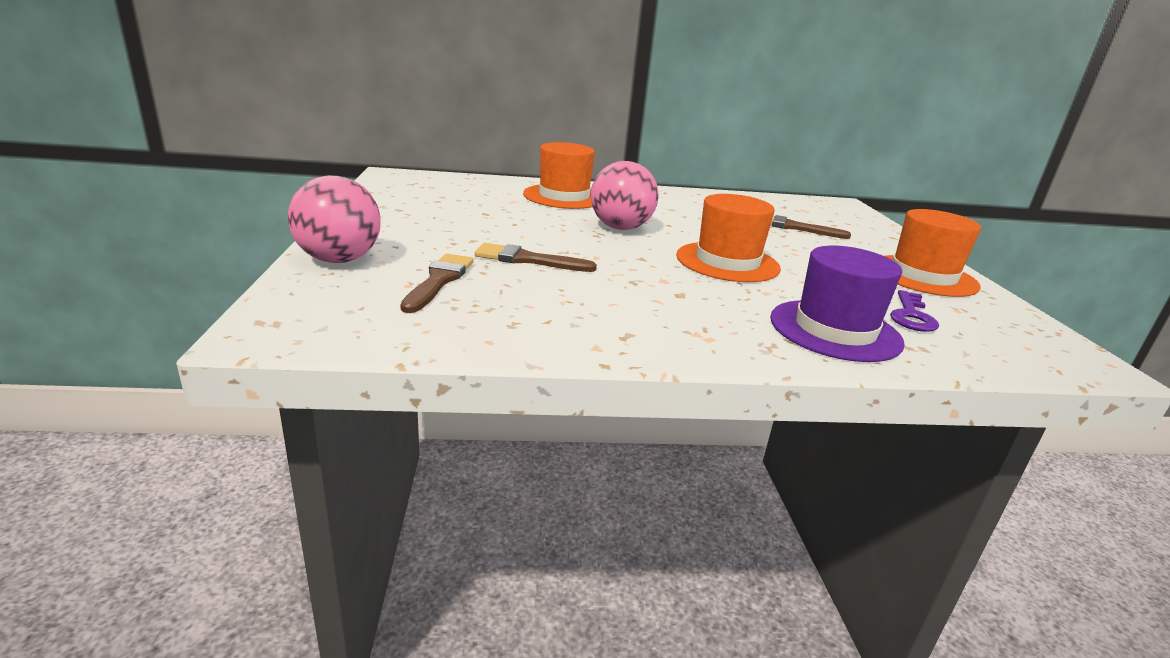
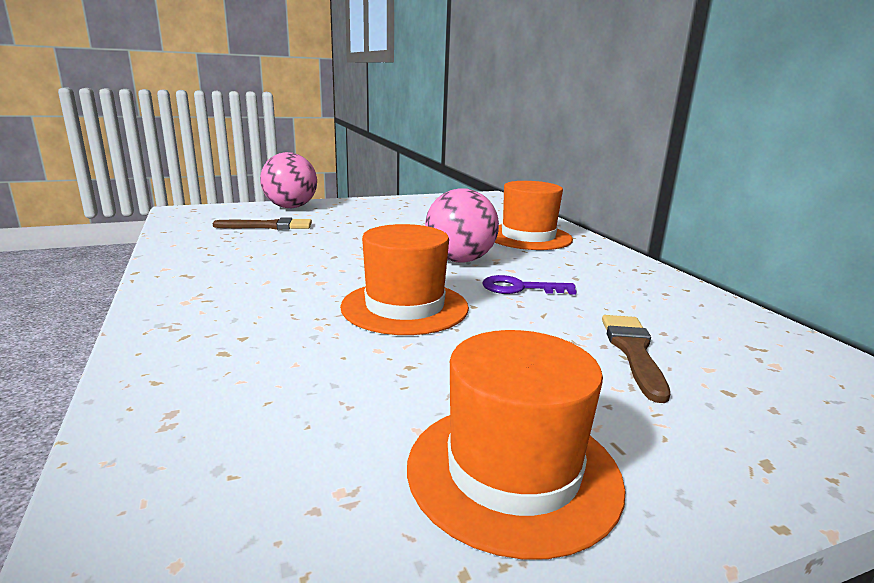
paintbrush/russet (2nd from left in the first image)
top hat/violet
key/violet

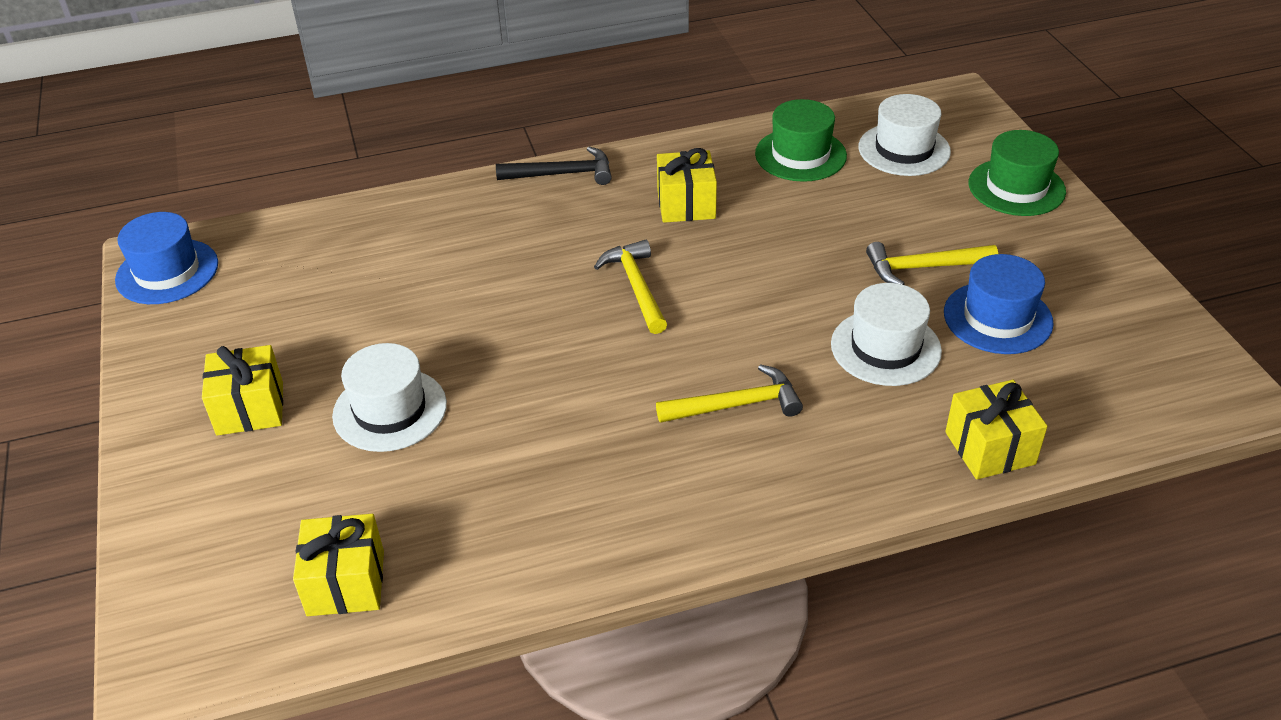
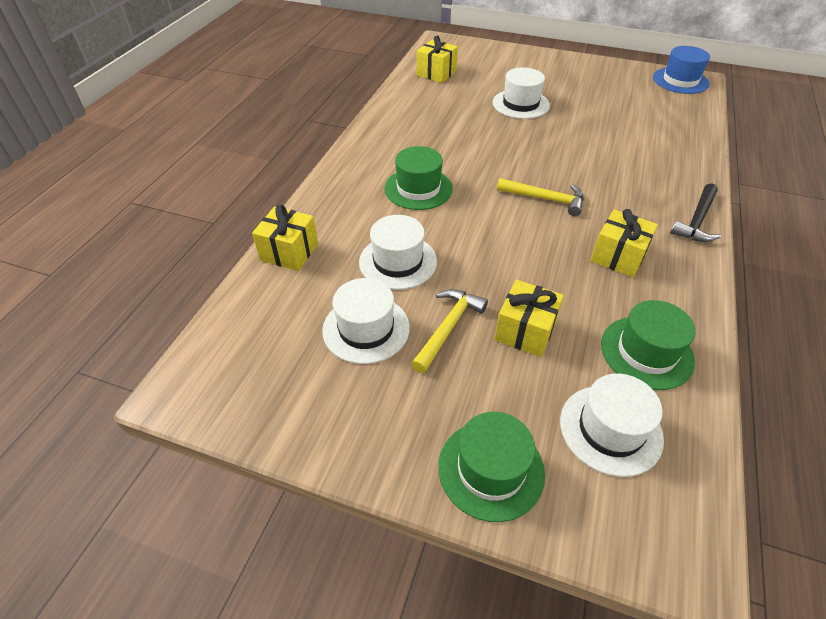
wrapped gift/golden (3rd from left)
top hat/leaf-green (1st from left)
top hat/snow-white (1st from left)

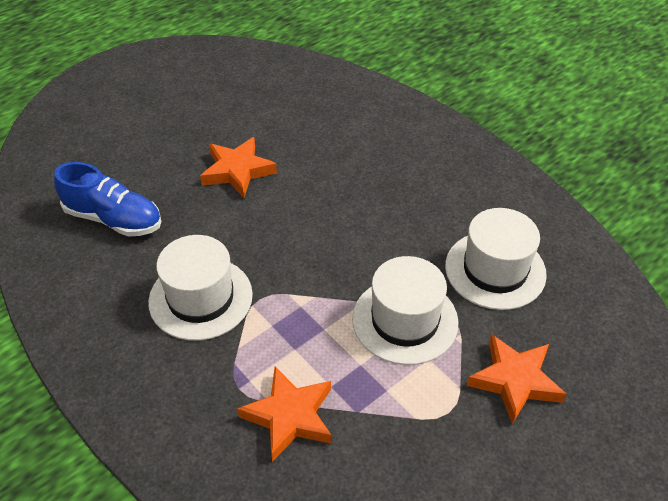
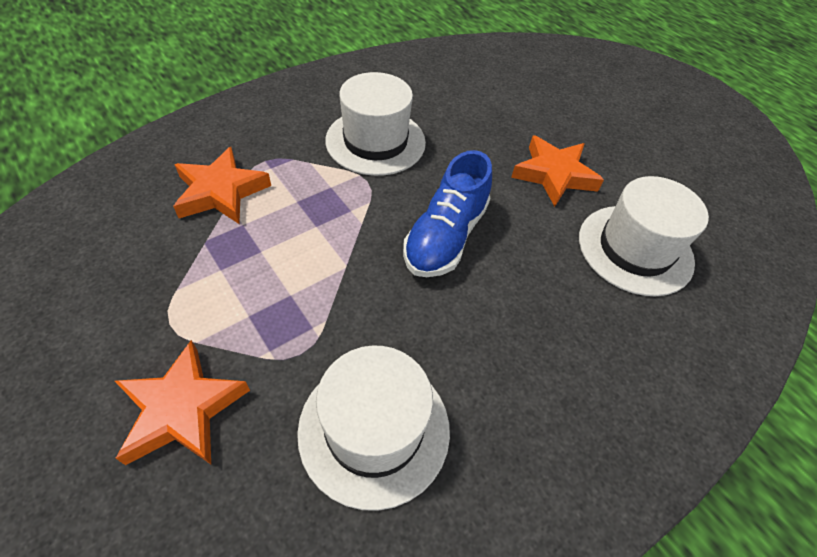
lace-up shoe/cobalt
top hat/snow-white (3rd from left)

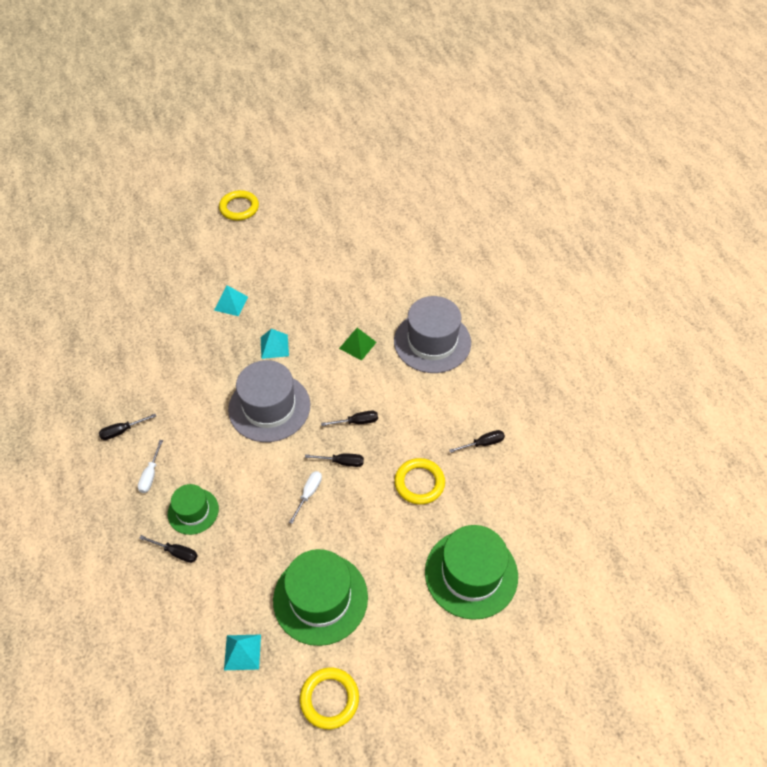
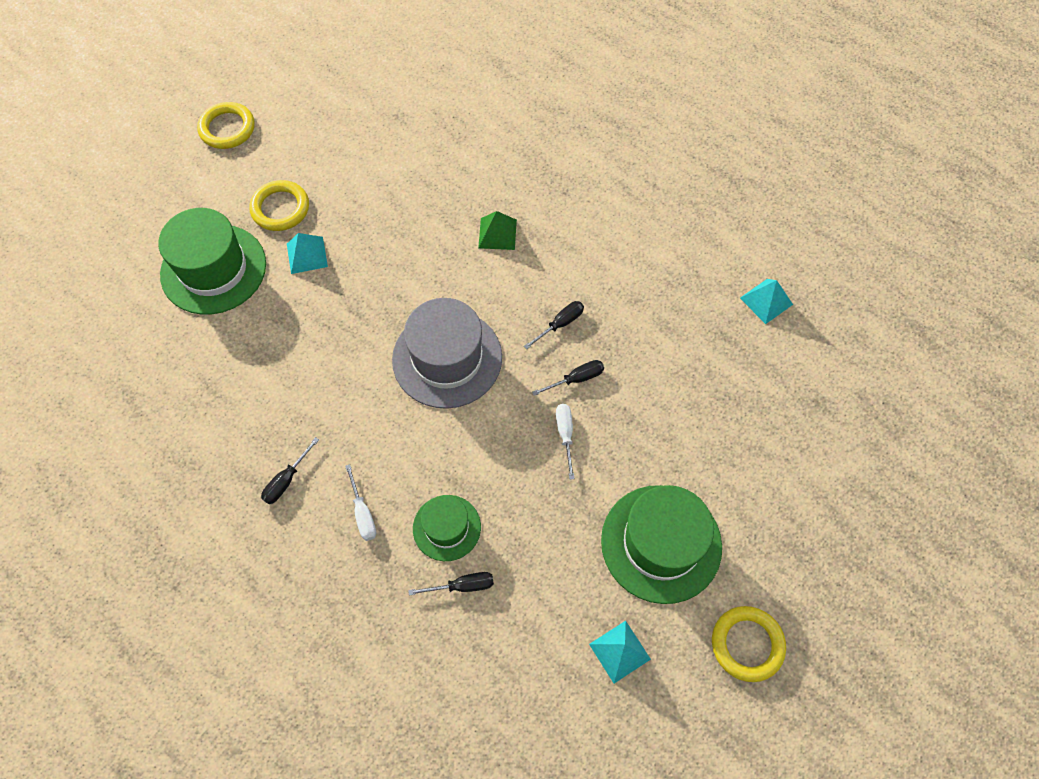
pyramid shape/turquoise (3rd from left)
top hat/grey (2nd from left in the first image)
torus/golden (2nd from left)
top hat/leaf-green (1st from left)
flat screwdriver/black (5th from left in the first image)

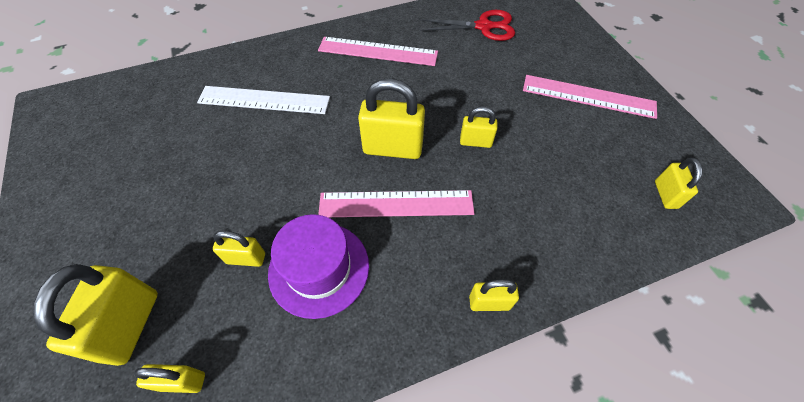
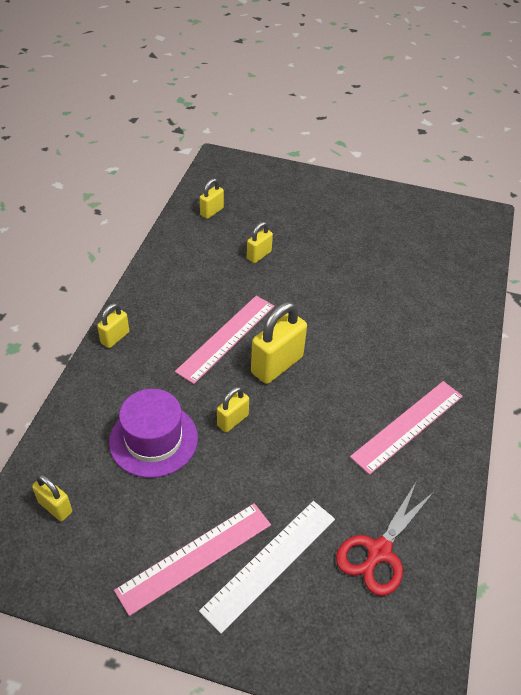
lock/golden (1st from left in the first image)
measuring stick/snow-white
top hat/violet

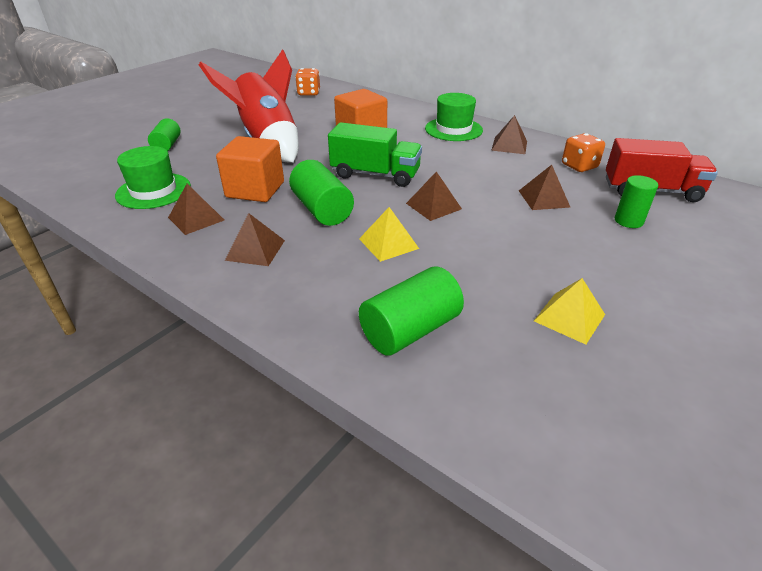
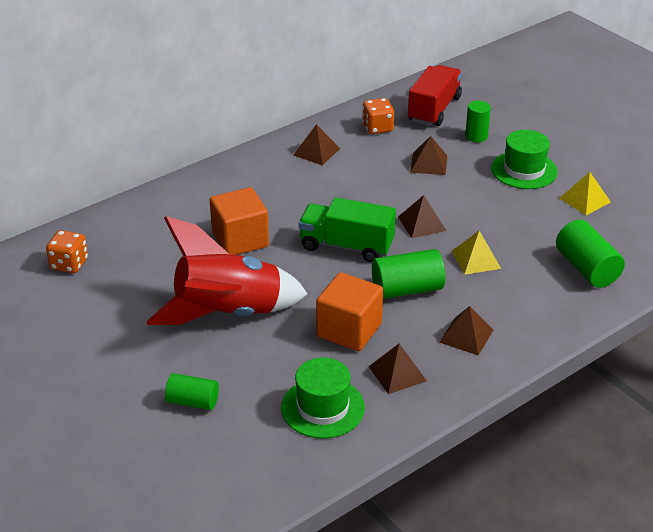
toy truck/leaf-green
top hat/leaf-green (2nd from left)

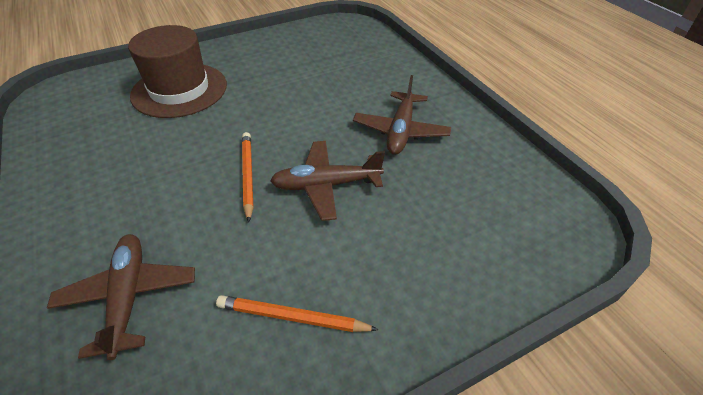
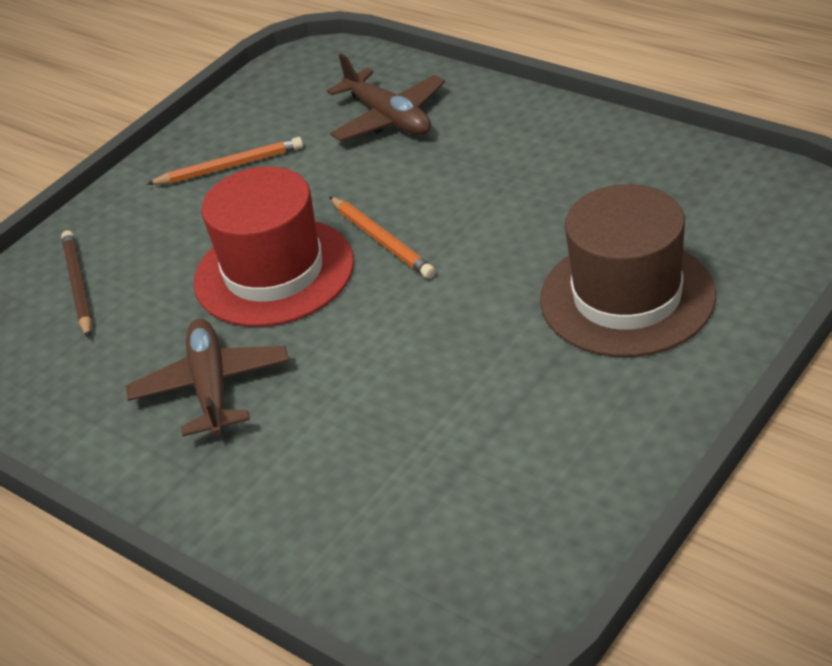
top hat/red
lead pencil/russet

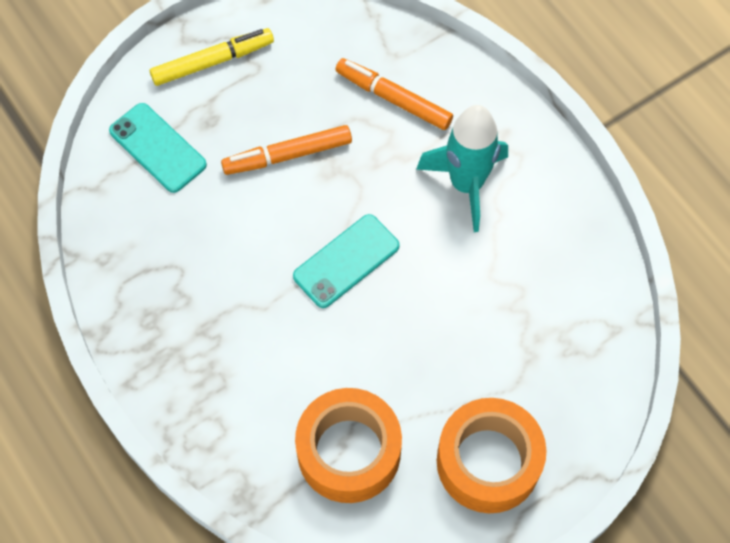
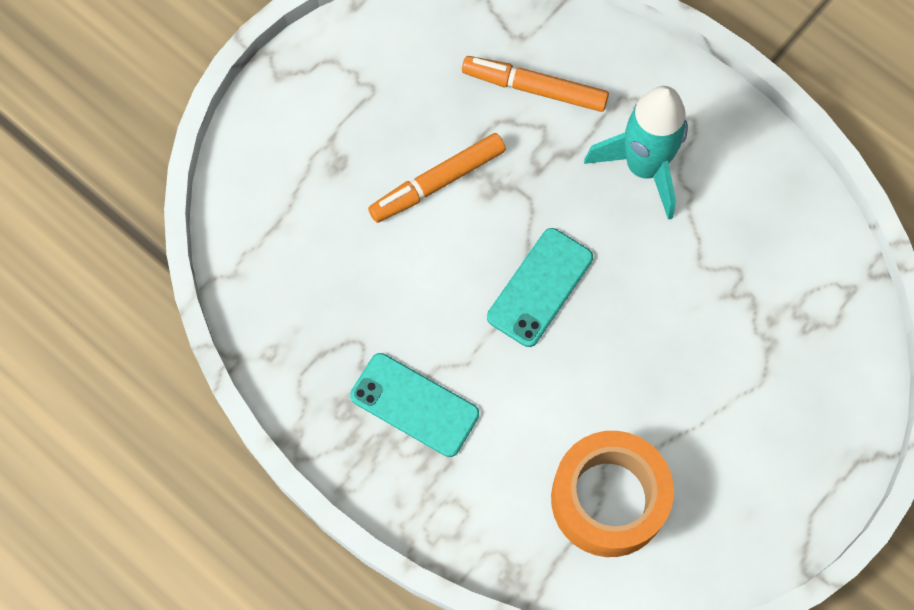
smartphone/turquoise (1st from left)
marker pen/golden
tape/bright orange (2nd from left in the first image)

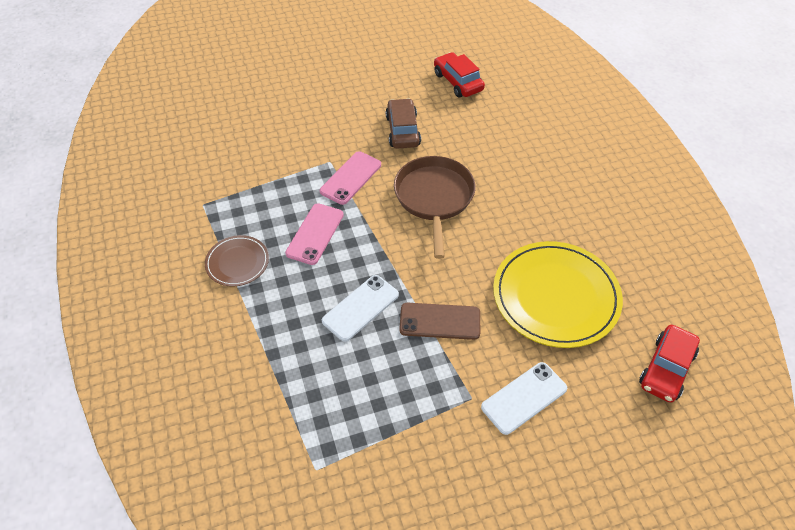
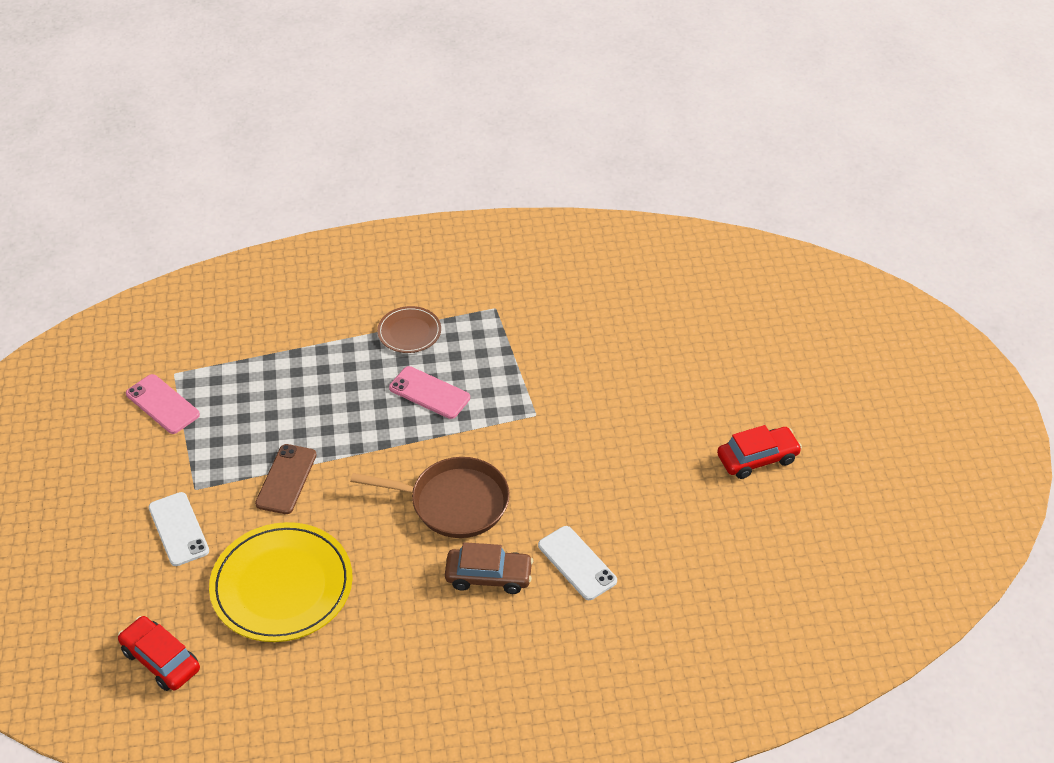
smartphone/rose-pink (1st from left)
smartphone/snow-white (2nd from left)
toy car/russet
toy car/red (2nd from left)

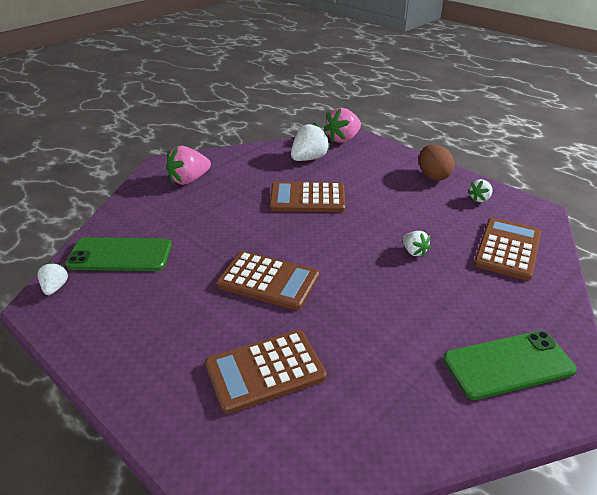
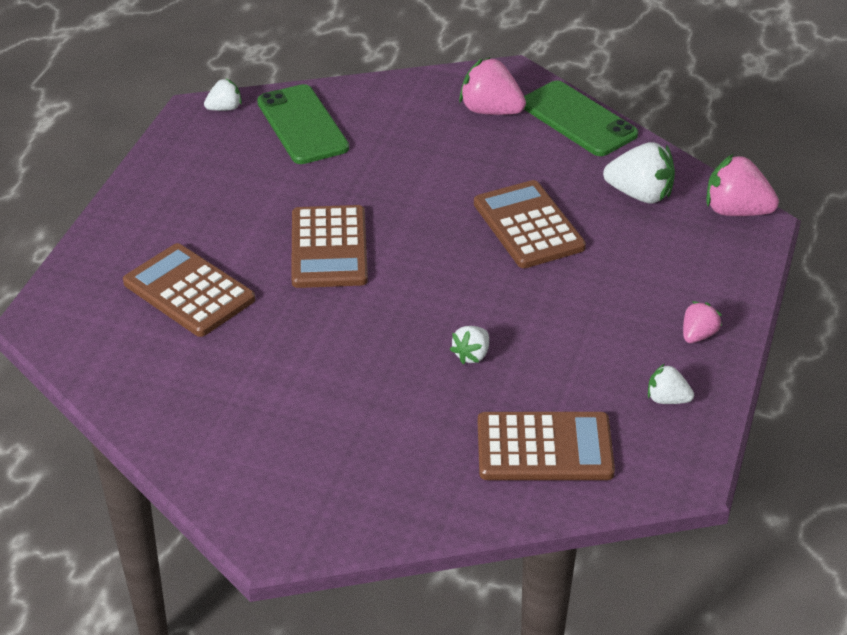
strawberry/rose-pink (2nd from left)
smartphone/leaf-green (2nd from left)

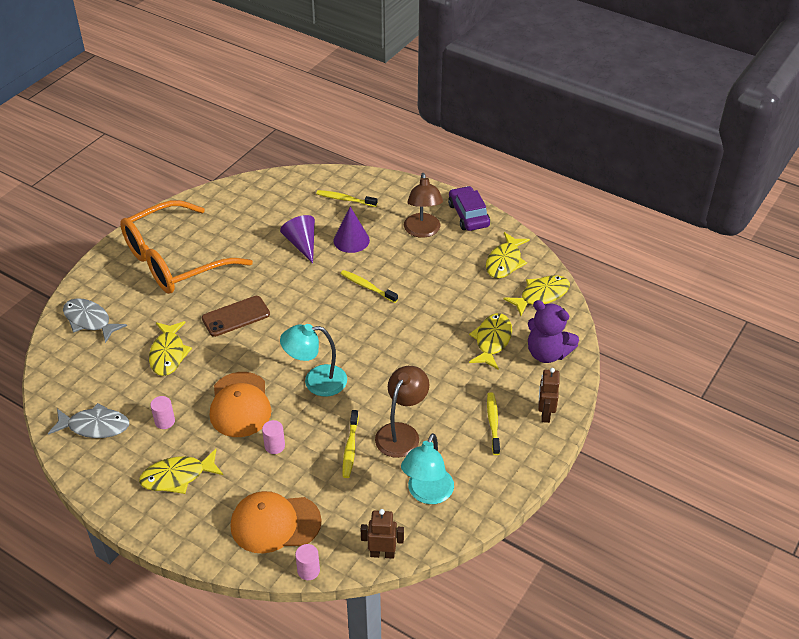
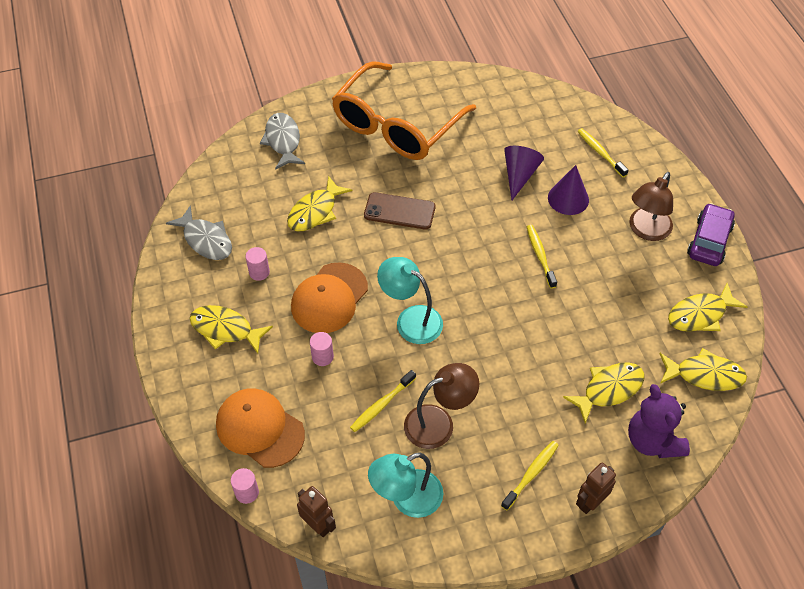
glasses/bright orange

